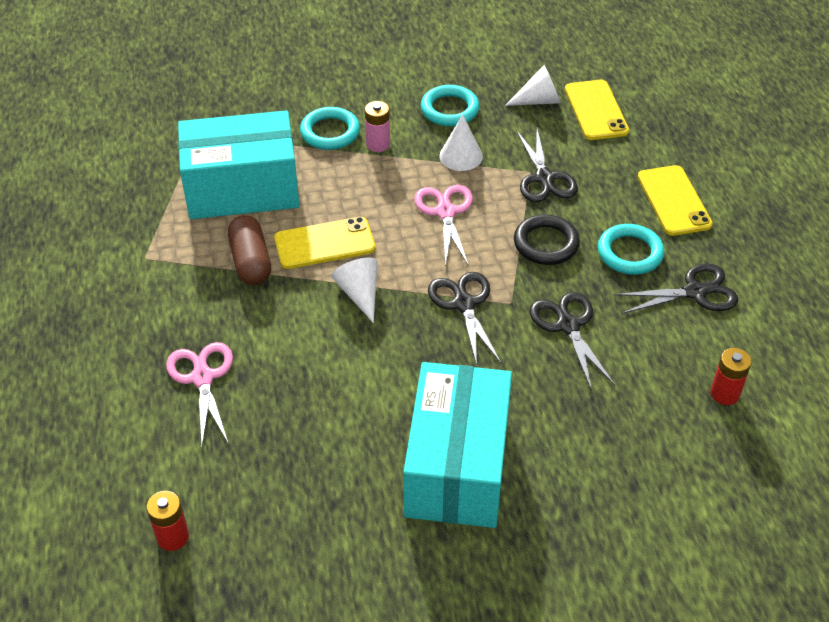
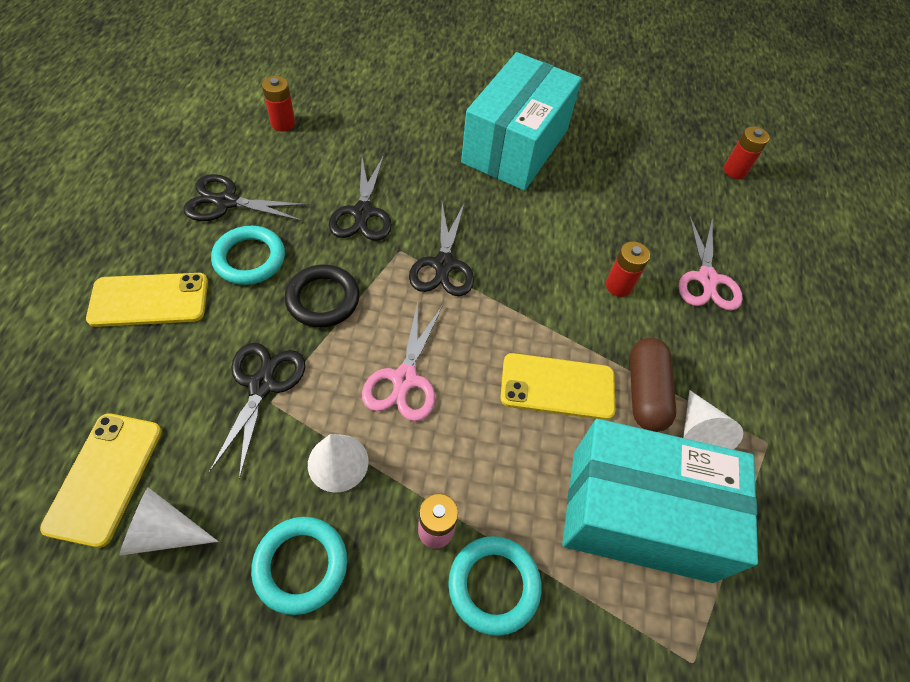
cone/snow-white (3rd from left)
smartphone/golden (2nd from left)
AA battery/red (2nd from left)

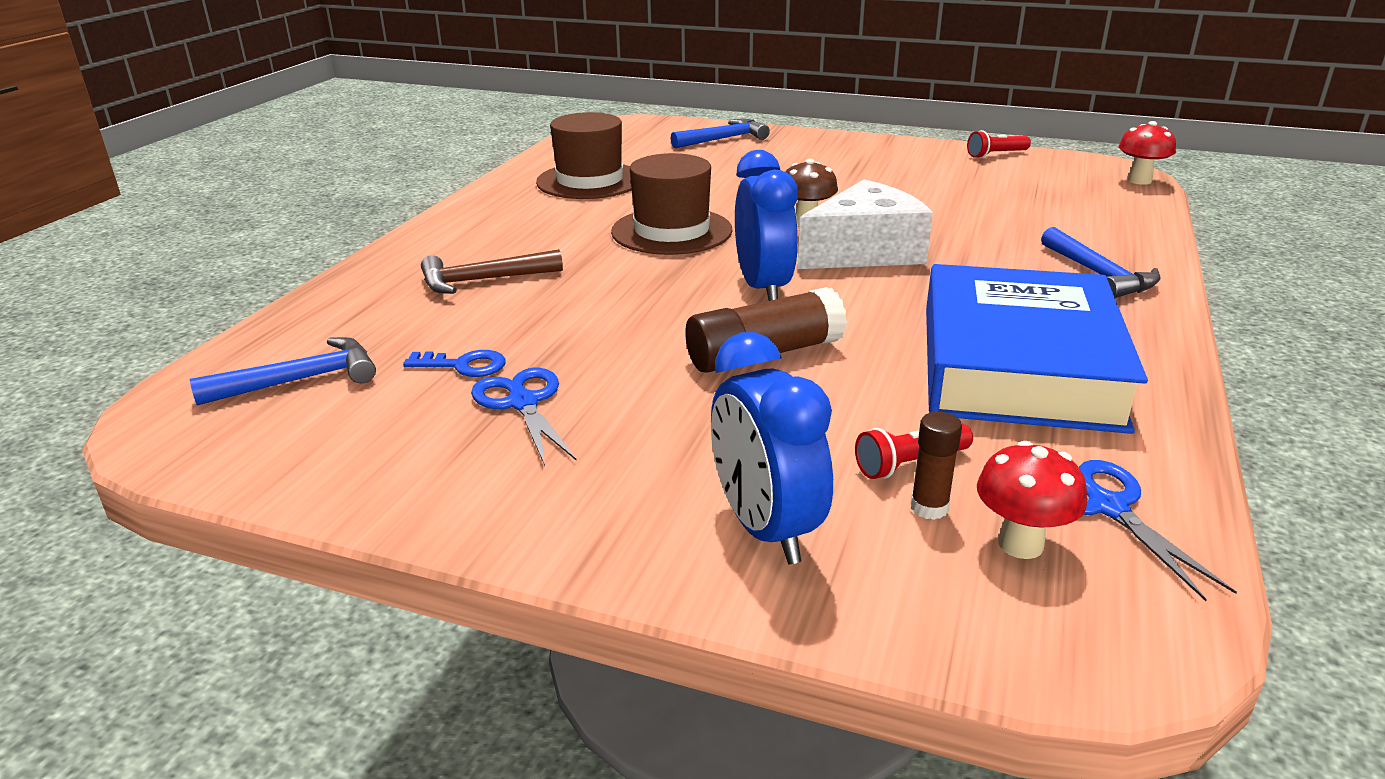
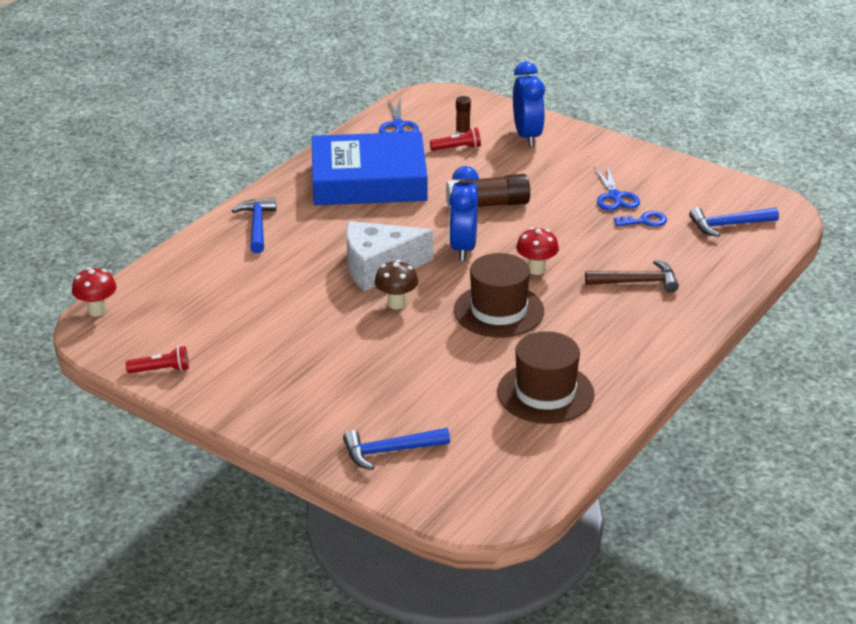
key/cobalt
book/cobalt
toadstool/red (2nd from left)

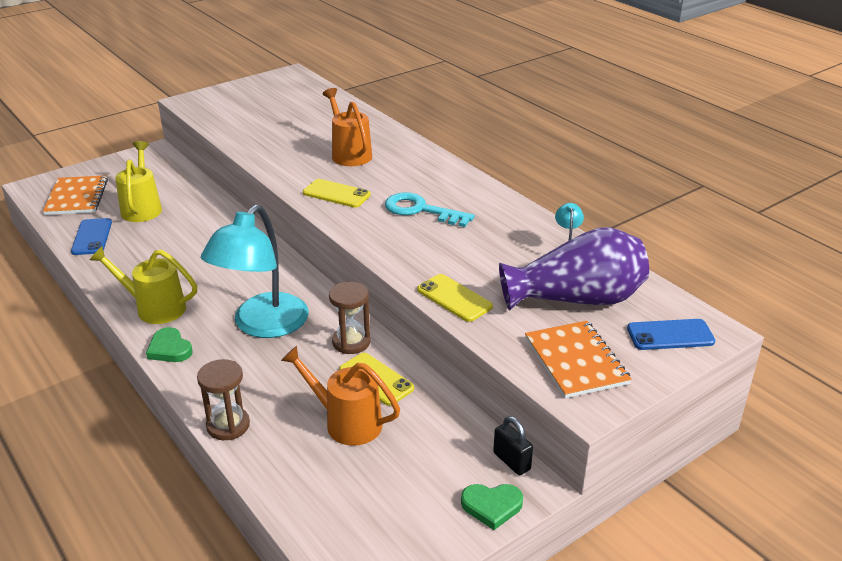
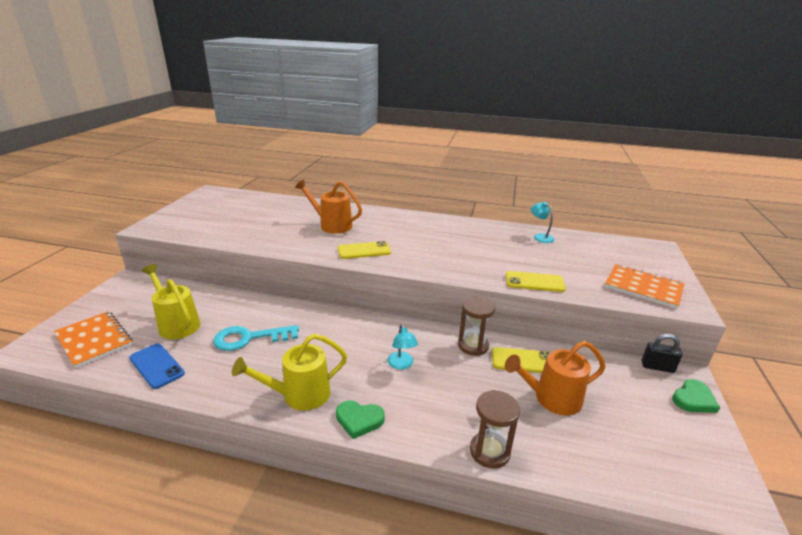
reading lamp/turquoise (1st from left)
key/turquoise
vase/violet
smartphone/cobalt (2nd from left in the first image)

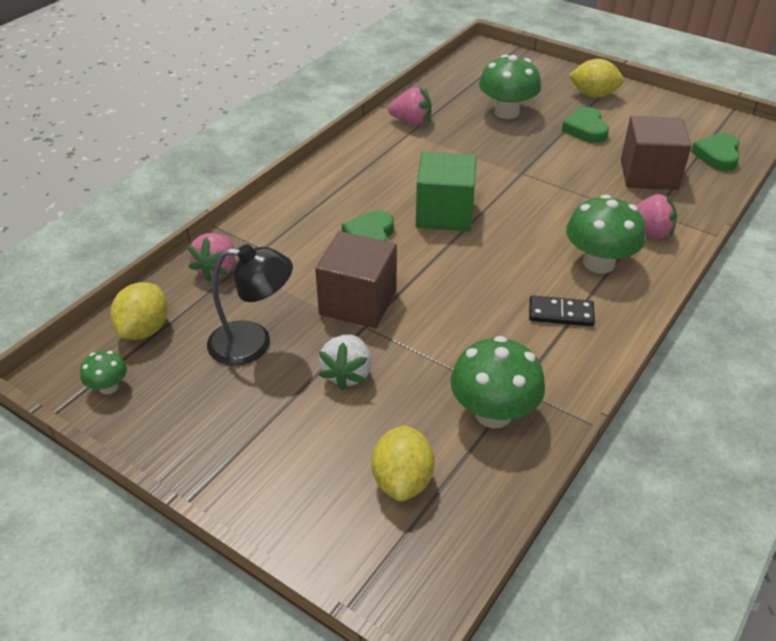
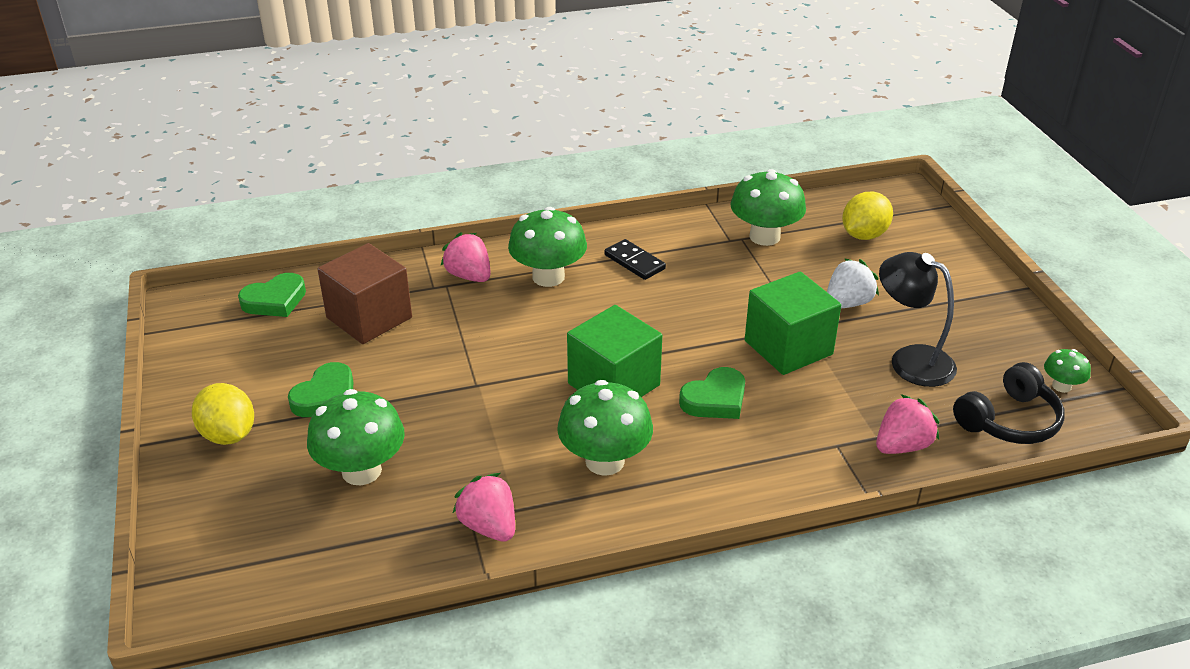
over-ear headphones/black
solid cube/leaf-green (2nd from left)
toadstool/leaf-green (3rd from left)

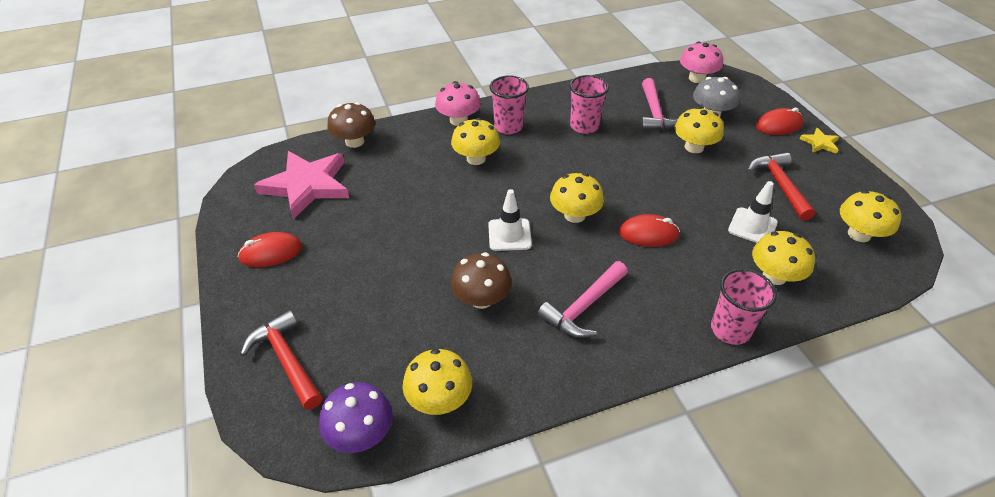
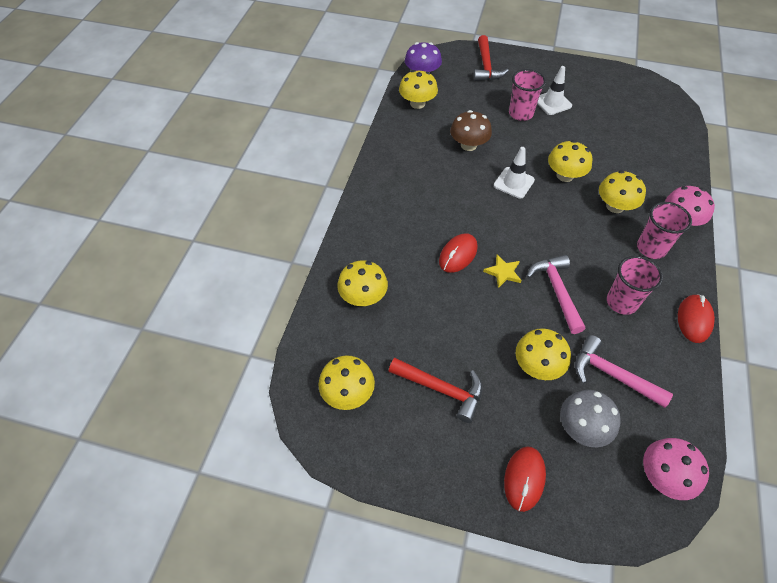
PC mouse/red (3rd from left)
hammer/red (2nd from left)
star/rose-pink
toadstool/russet (1st from left in the first image)
hammer/rose-pink (1st from left)
toadstool/golden (5th from left)
tumbler/rose-pink (1st from left)
traffic cone/snow-white (2nd from left)
star/golden

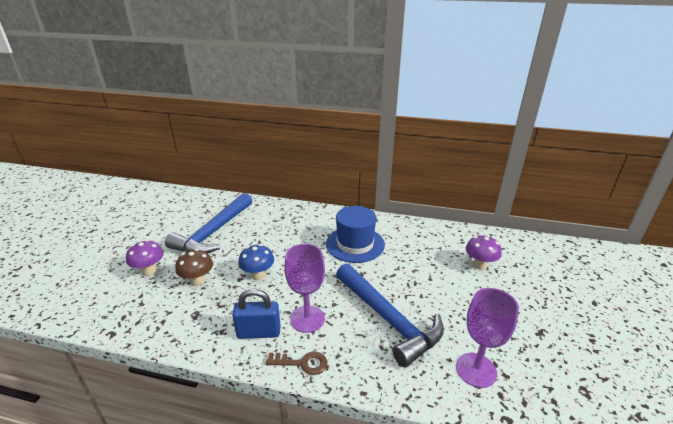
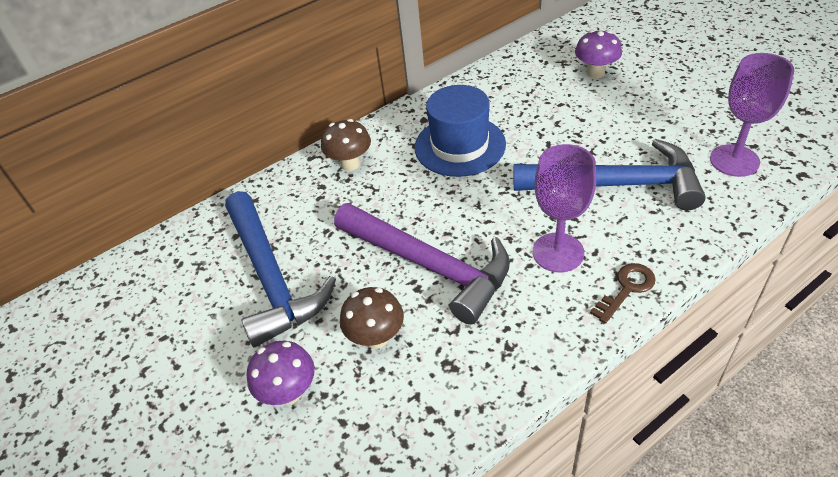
lock/cobalt
hammer/violet
toadstool/russet (1st from left)

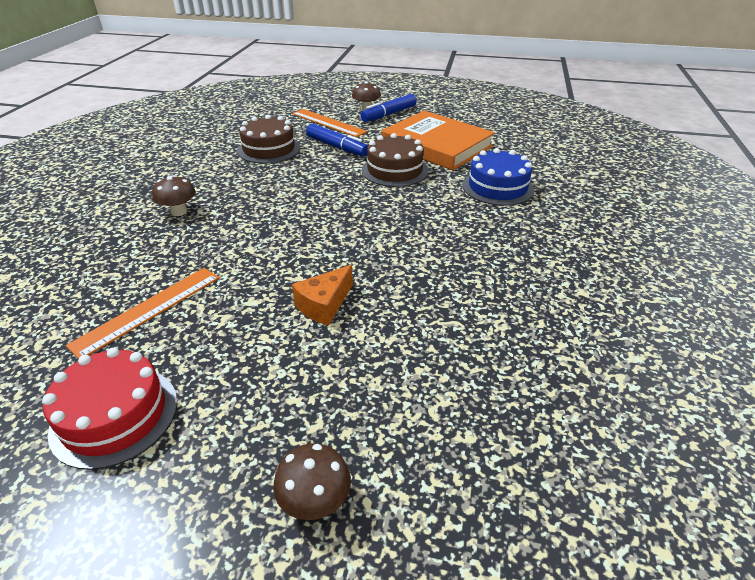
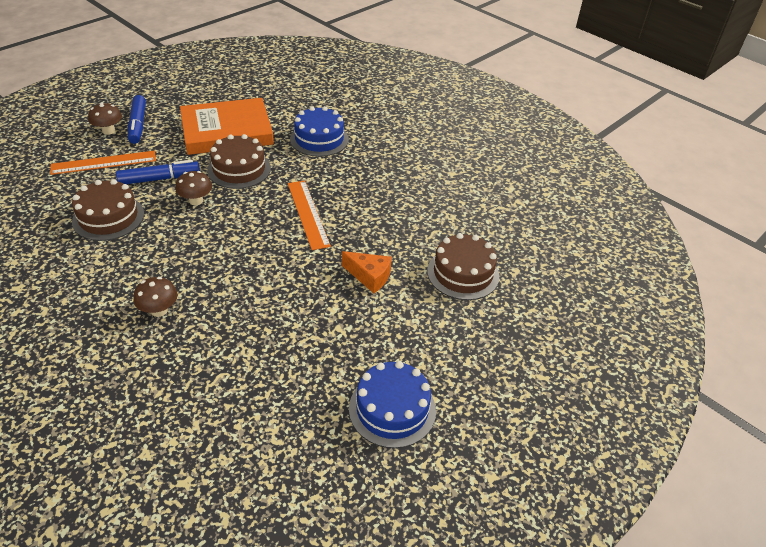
gateau/cobalt (2nd from left)
measuring stick/bright orange (2nd from left)
toadstool/russet (3rd from left)
cheese/bright orange
gateau/russet (3rd from left)

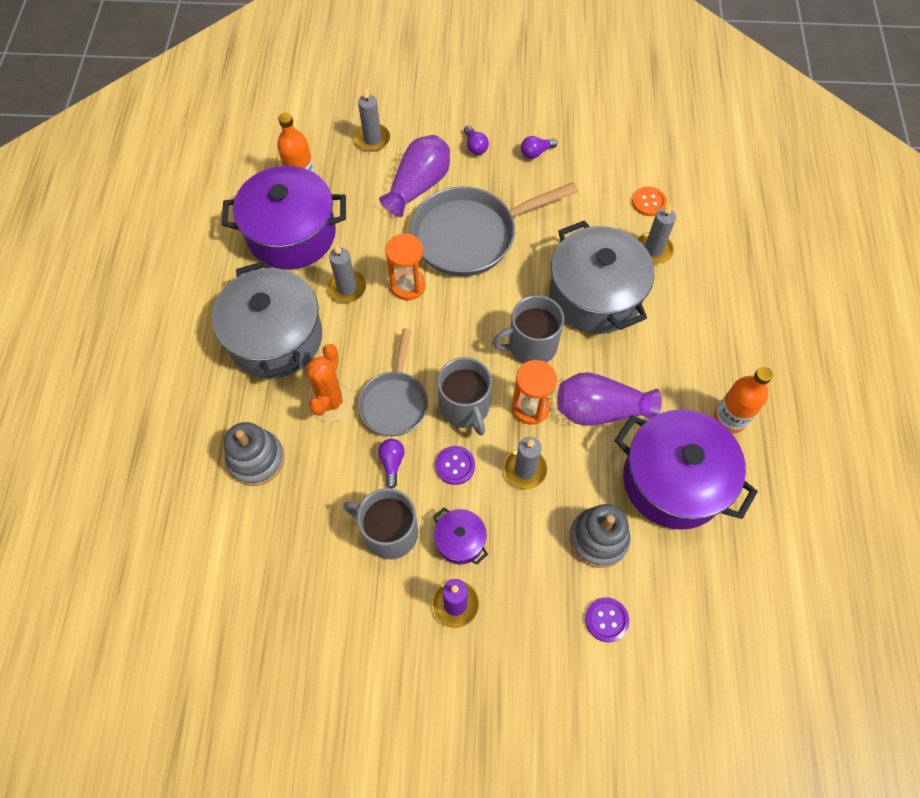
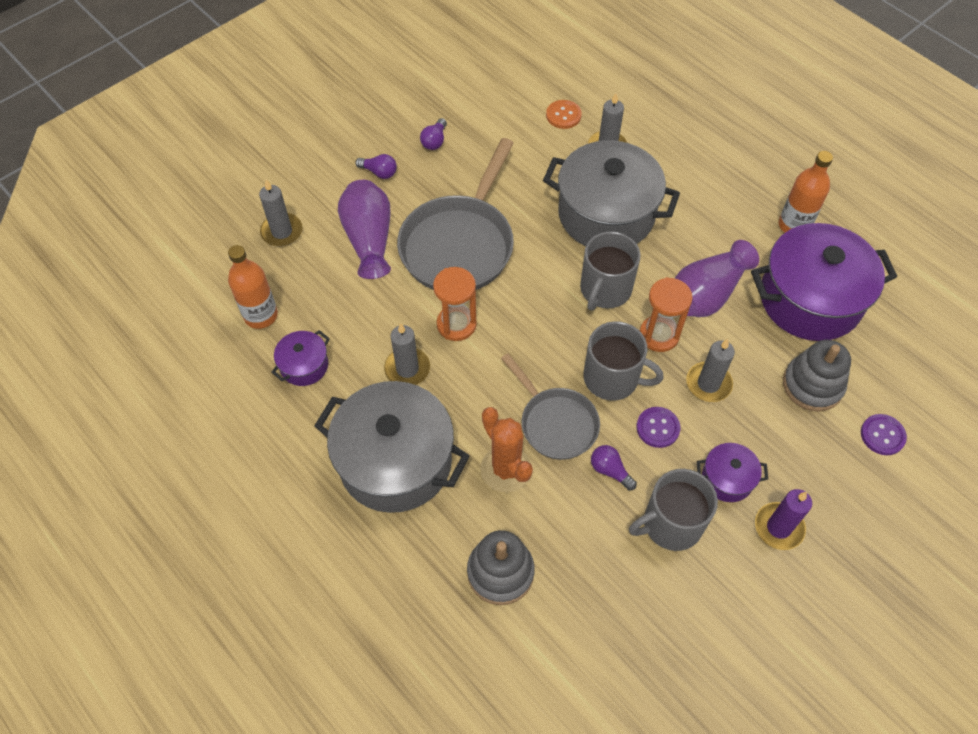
pot/violet (1st from left)

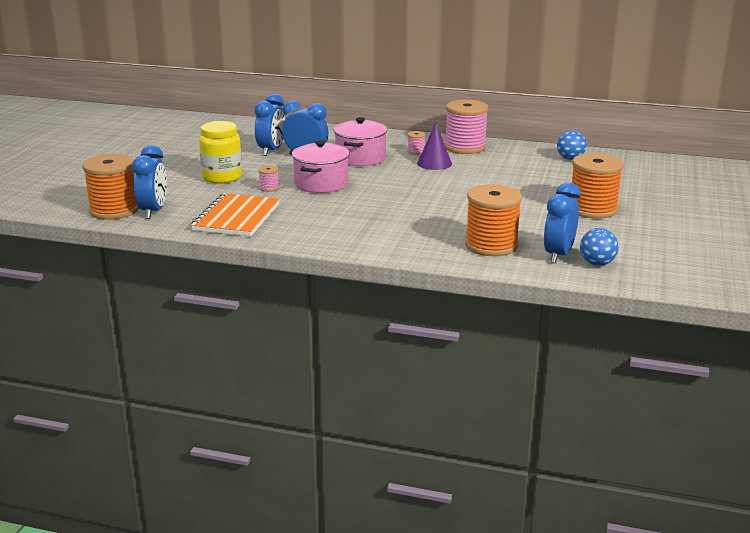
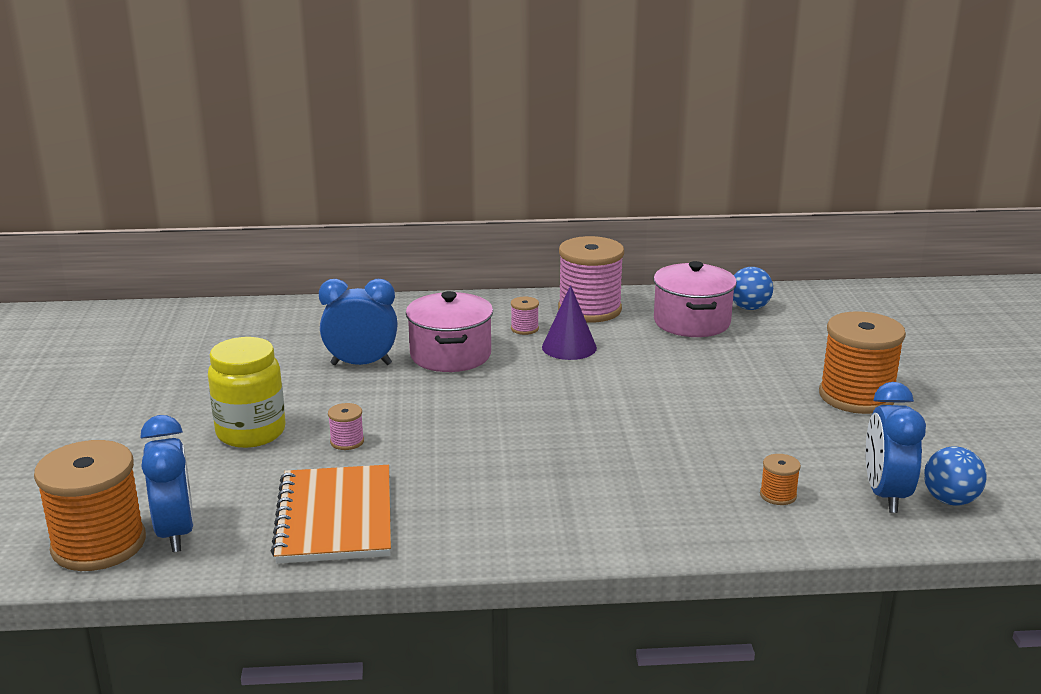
clock/cobalt (2nd from left in the first image)
pot/rose-pink (2nd from left)
reel of thread/bright orange (2nd from left)

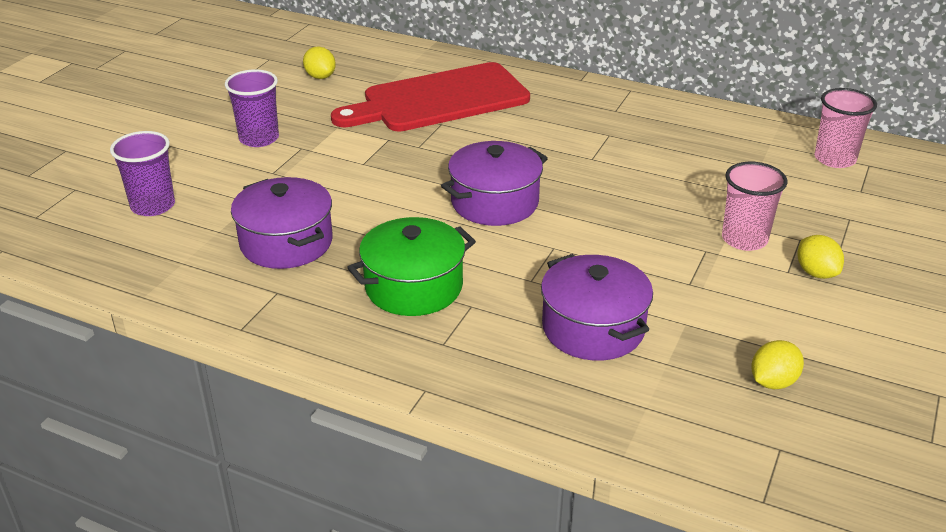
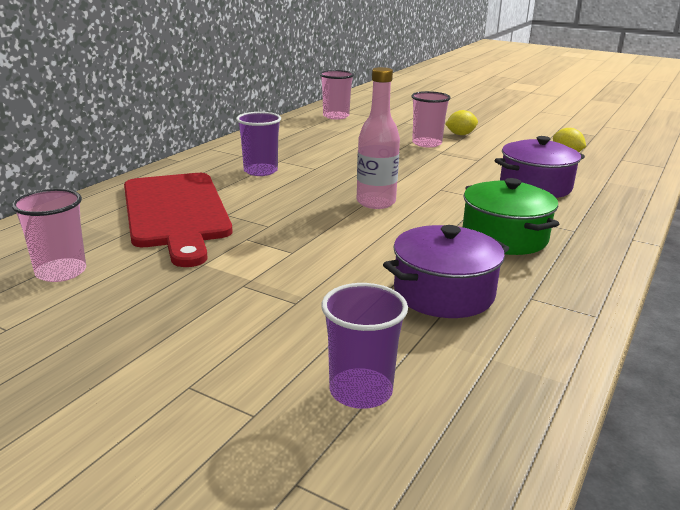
tumbler/violet (1st from left)
tumbler/rose-pink (1st from left)
flask/rose-pink

